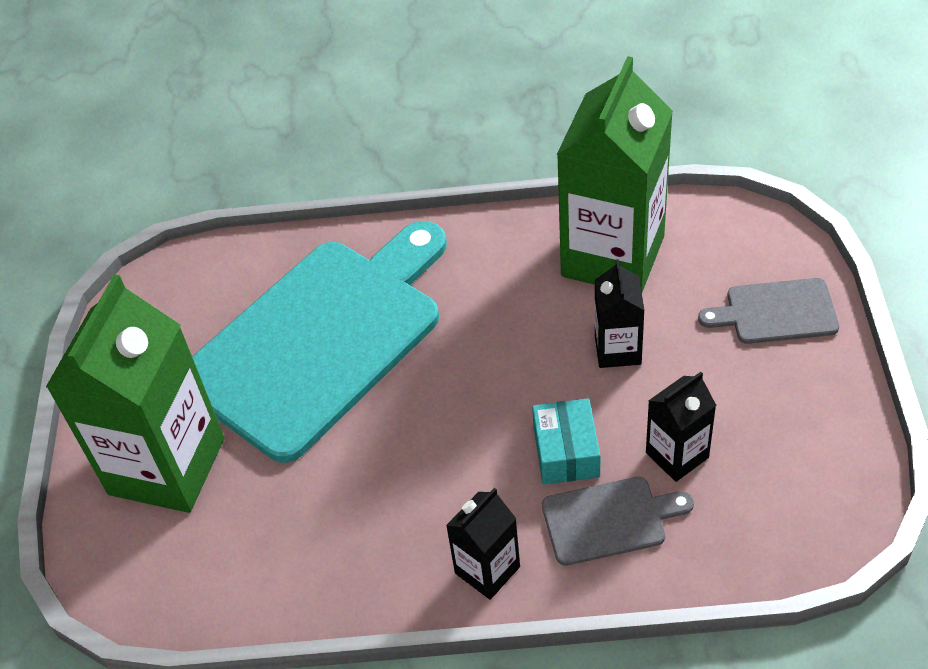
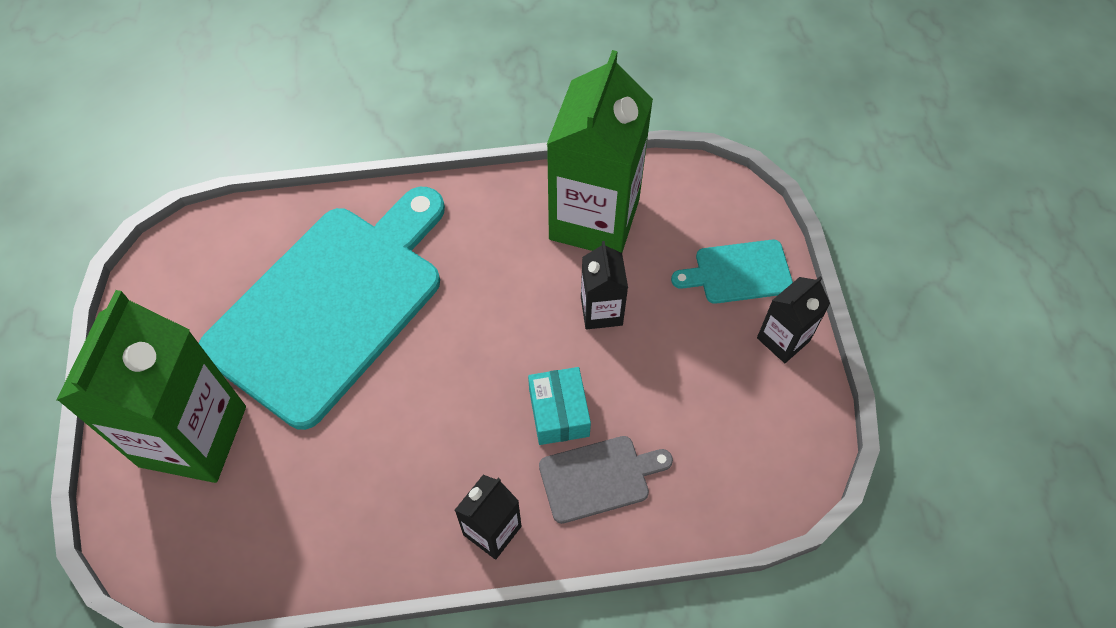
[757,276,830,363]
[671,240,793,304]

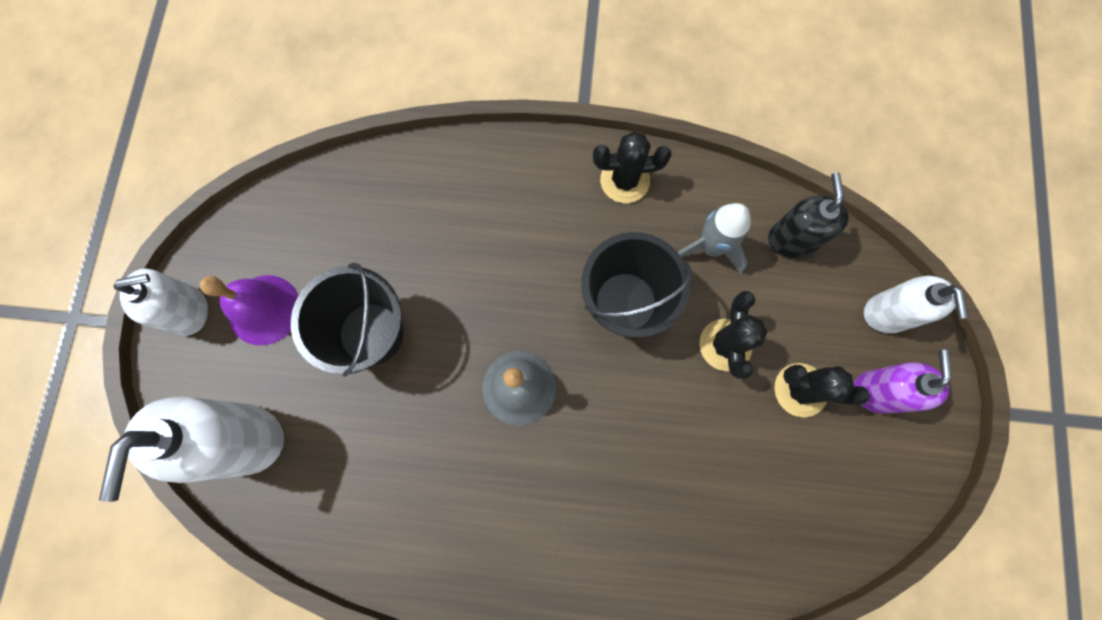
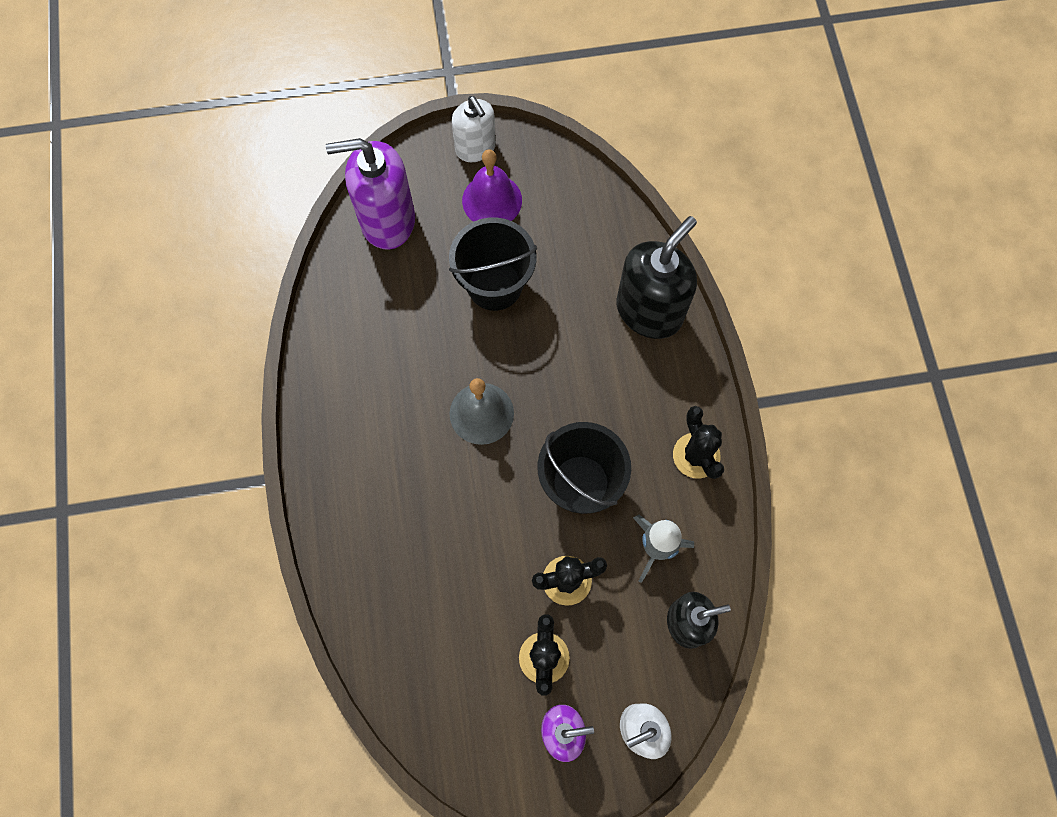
[617,216,697,339]
[326,138,415,250]

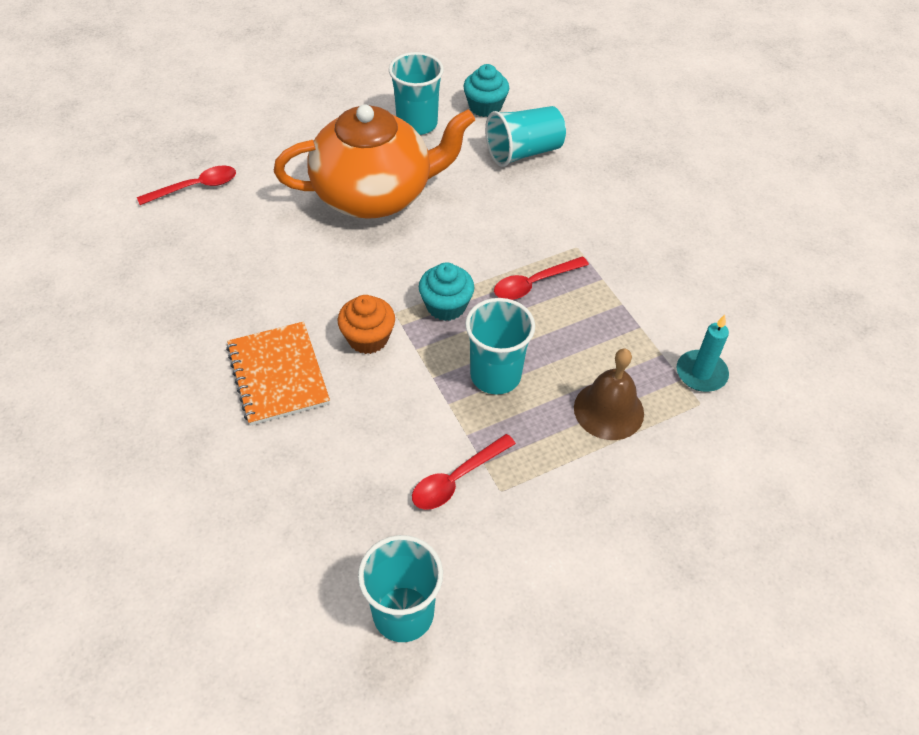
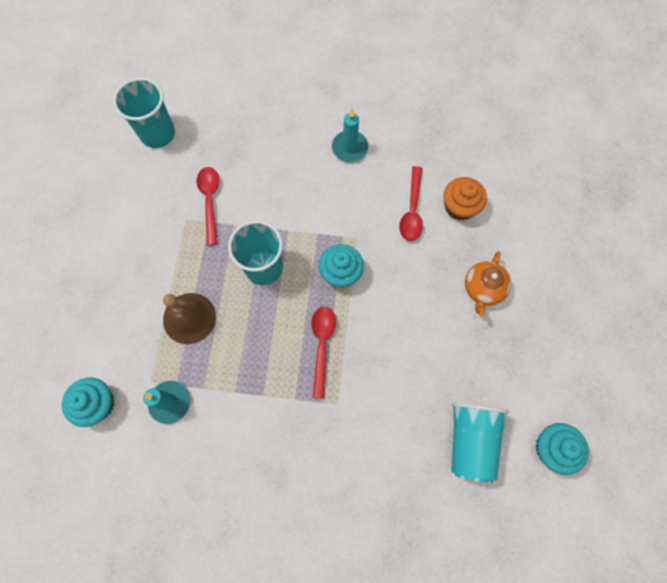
[389,52,444,135] (first image)
[62,378,115,427]
[399,166,423,241]
[443,177,487,221]
[332,108,368,162]
[465,252,511,316]

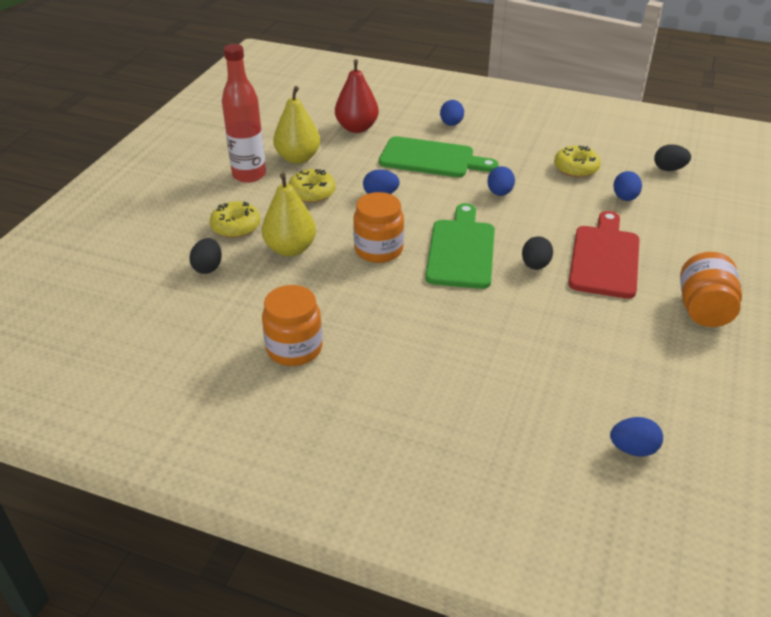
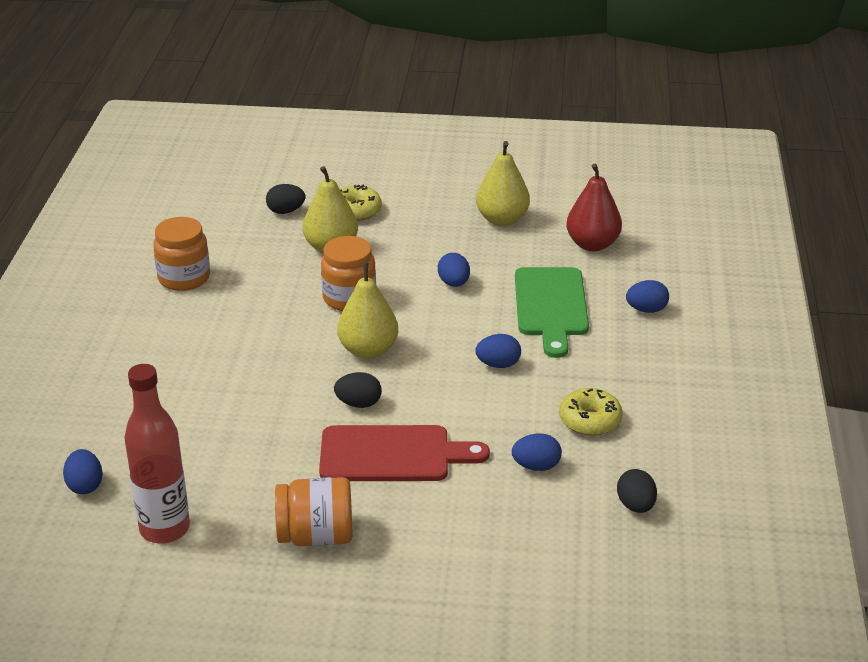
[288,169,336,203] (first image)
[124,364,190,544]
[337,262,398,359]

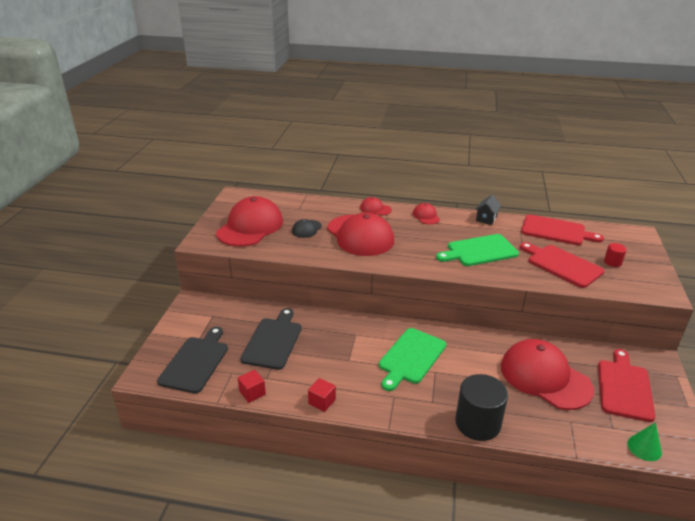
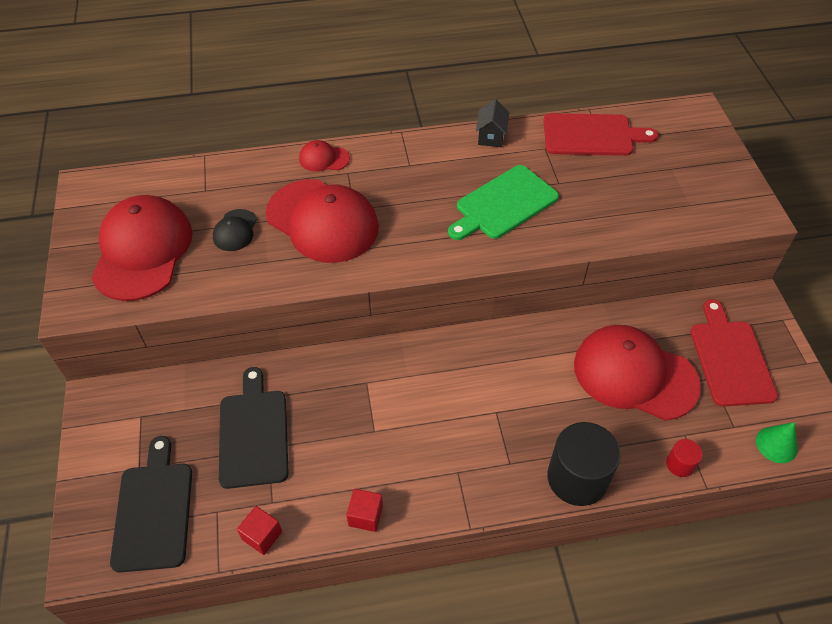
[379,328,446,391] (first image)
[413,203,440,224] (first image)
[520,242,604,288] (first image)
[666,439,702,477]

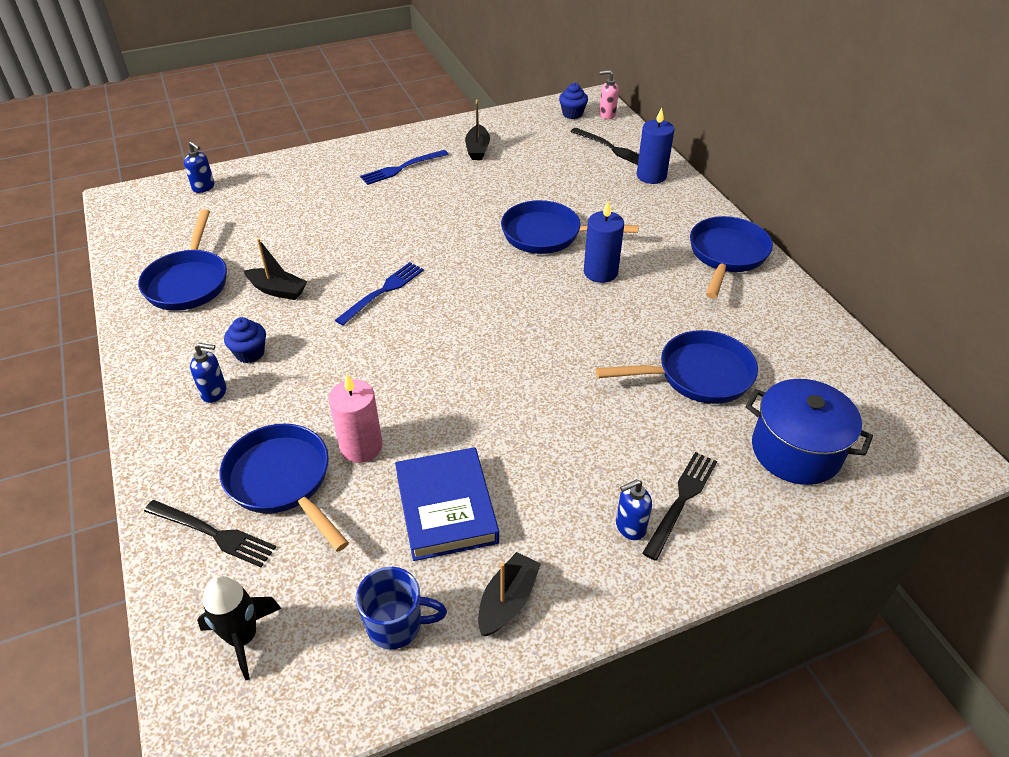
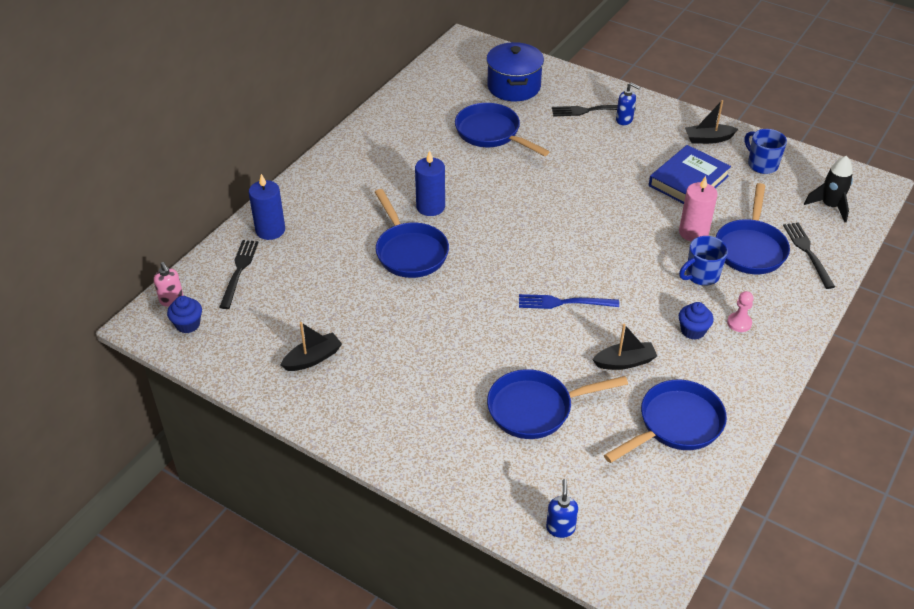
[360,150,449,185] (first image)
[679,236,728,286]
[487,369,628,439]
[727,291,754,332]
[592,324,657,370]

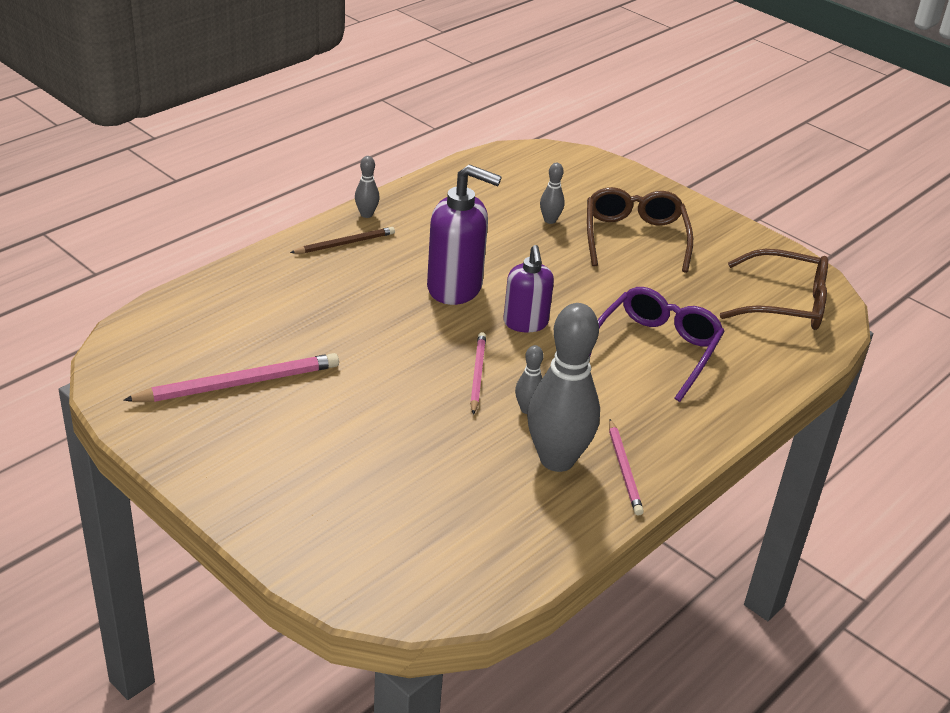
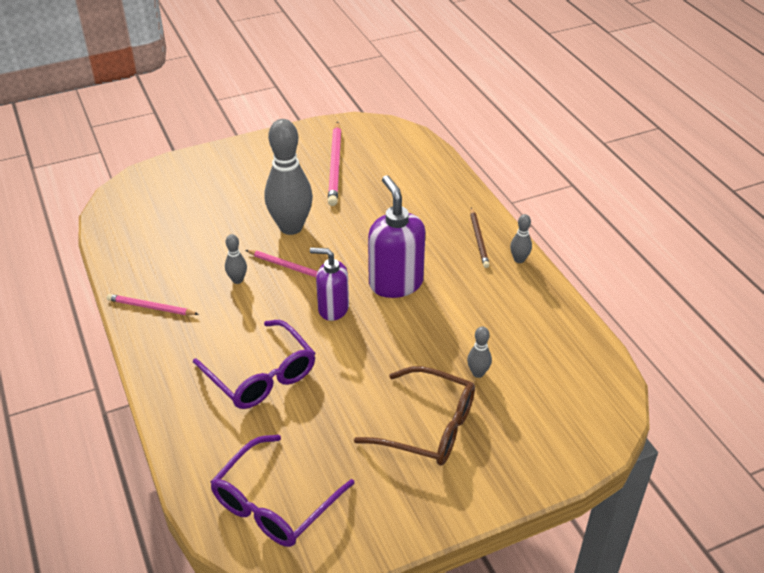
[264,119,313,235]
[210,435,355,547]
[368,175,425,298]

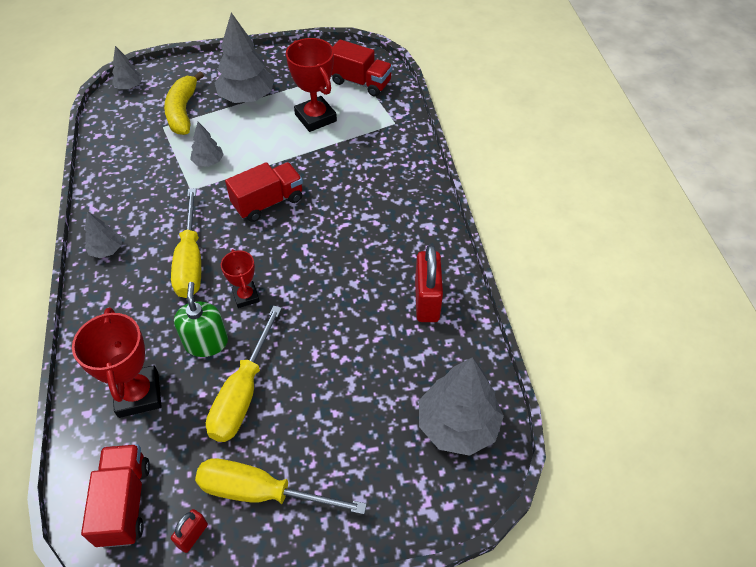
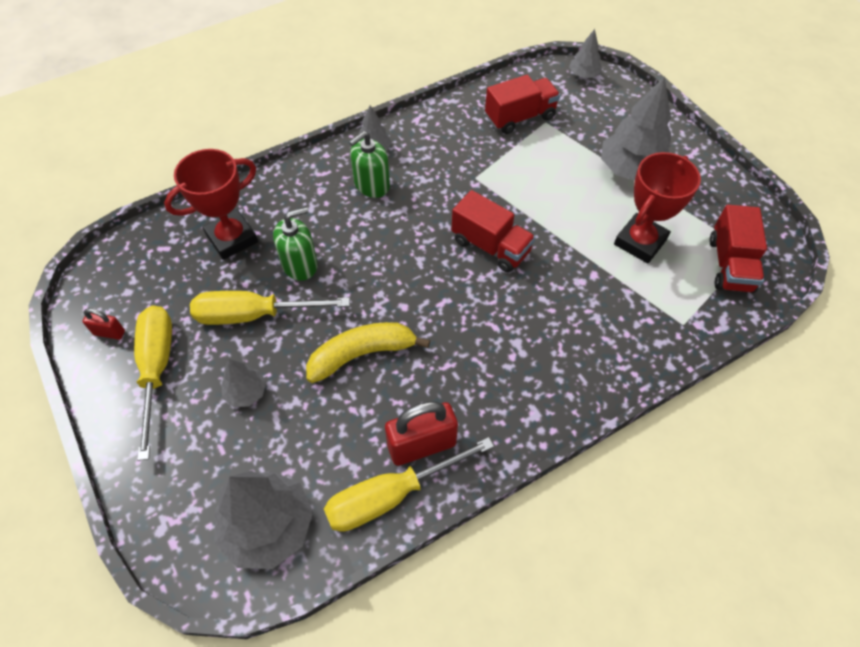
[221,249,260,308] (first image)
[349,131,390,198]
[485,75,560,134]
[306,322,430,383]
[324,437,494,532]
[221,359,266,407]

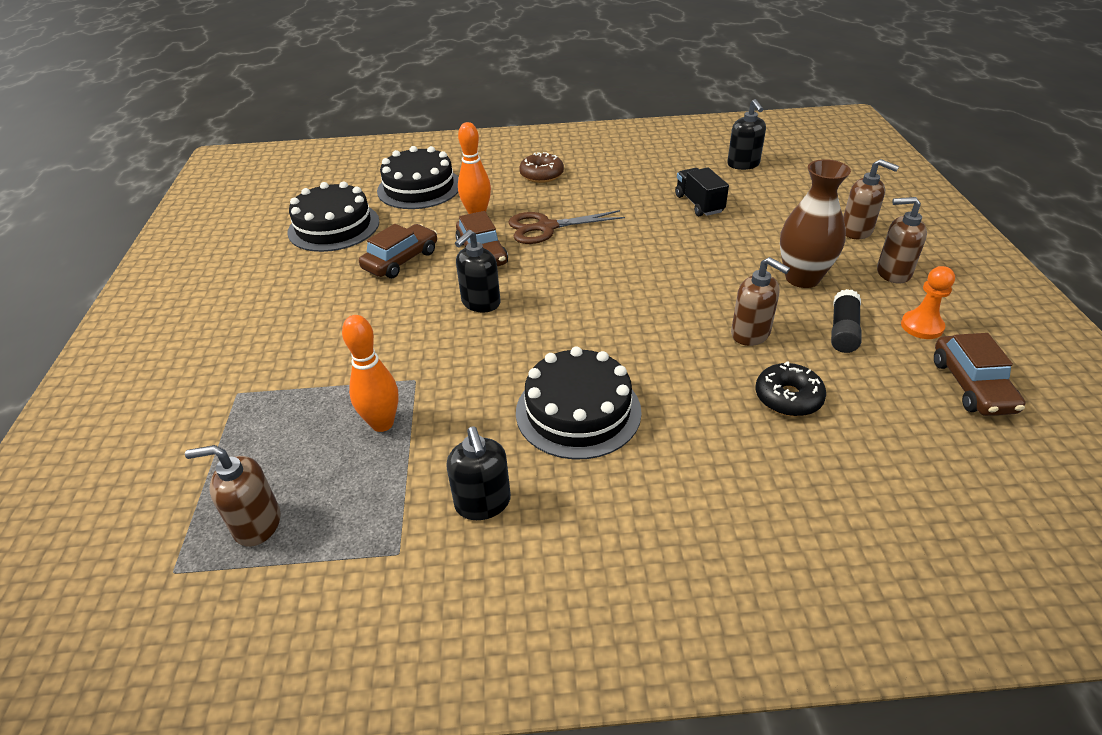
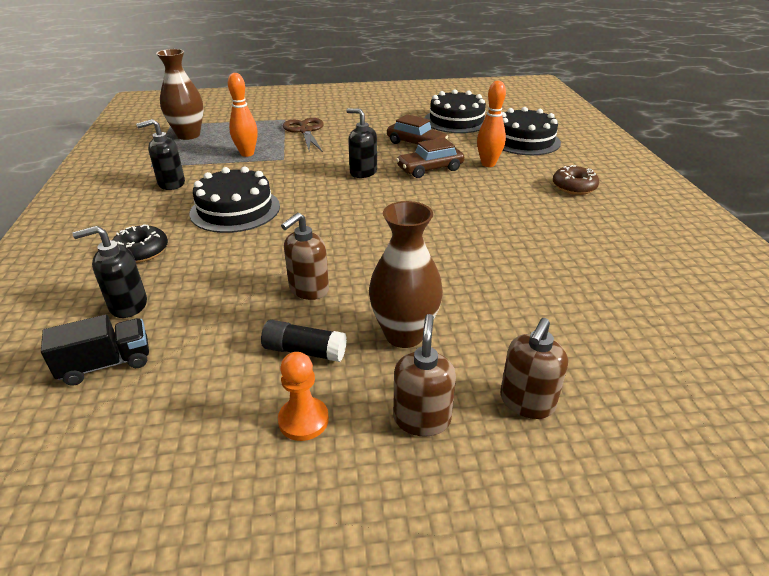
[934,333,1026,416] (first image)
[283,118,324,152]
[41,315,149,386]
[72,226,147,318]
[112,224,168,263]
[156,49,203,140]

